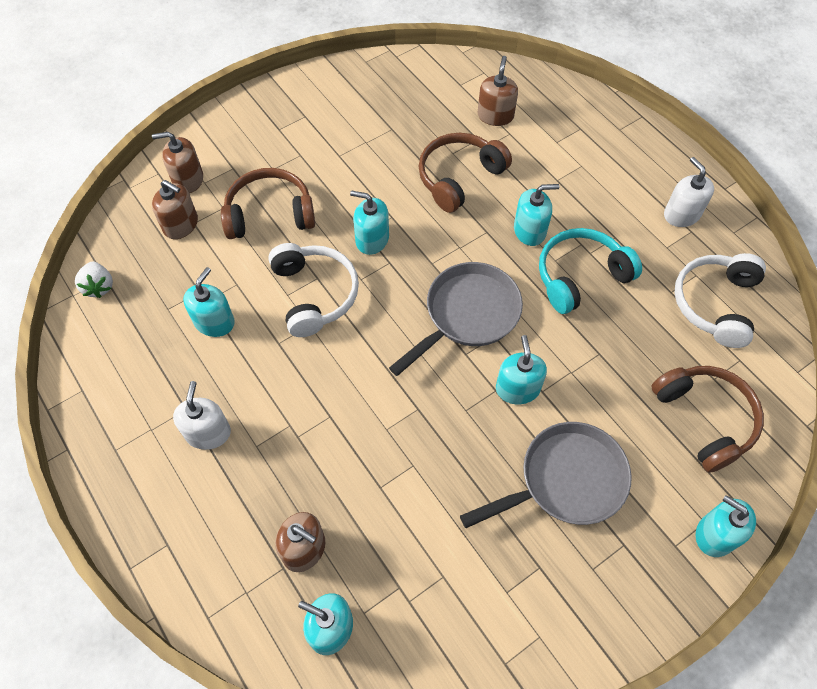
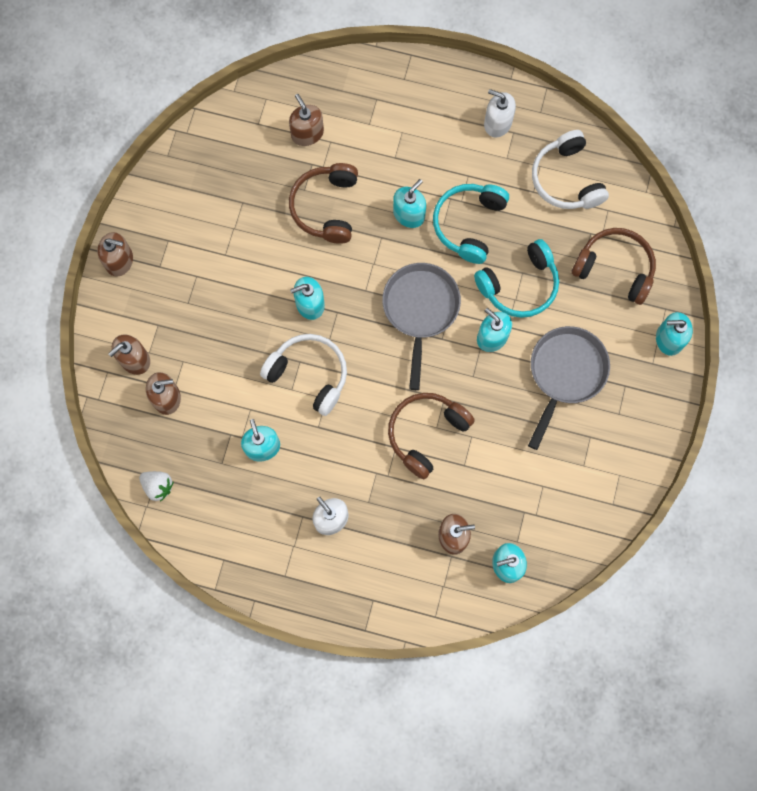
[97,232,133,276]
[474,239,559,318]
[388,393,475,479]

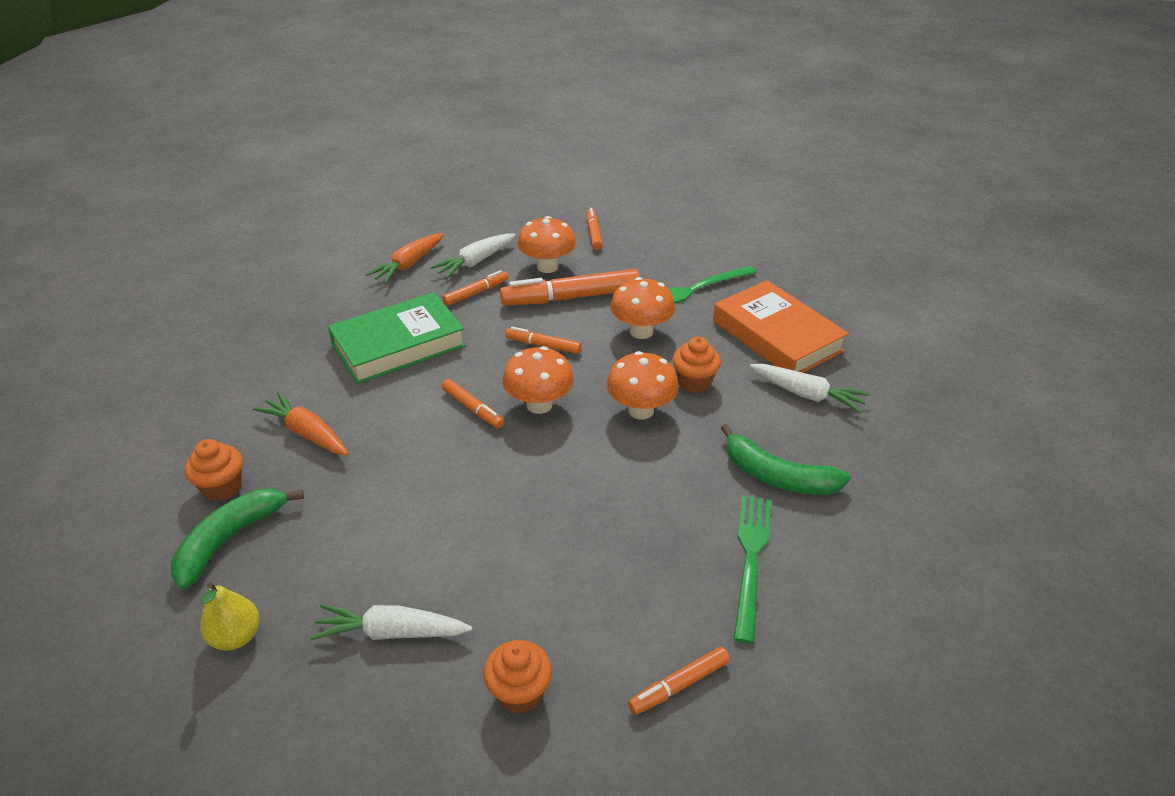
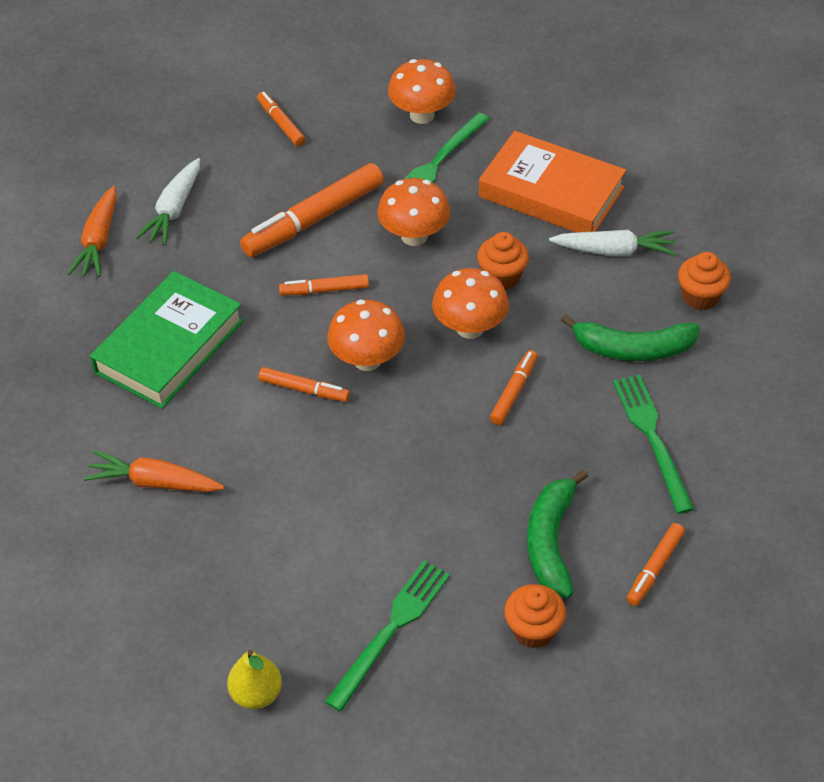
[527,469,588,598]
[678,252,731,310]
[490,350,538,425]
[388,59,456,124]
[325,561,450,711]

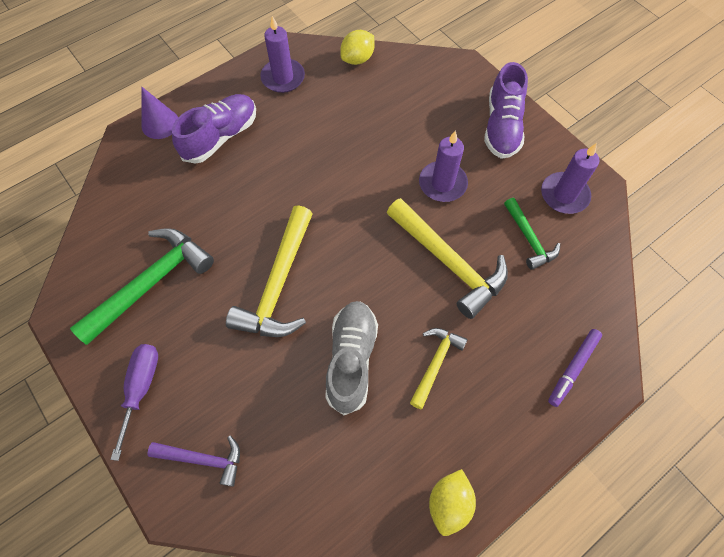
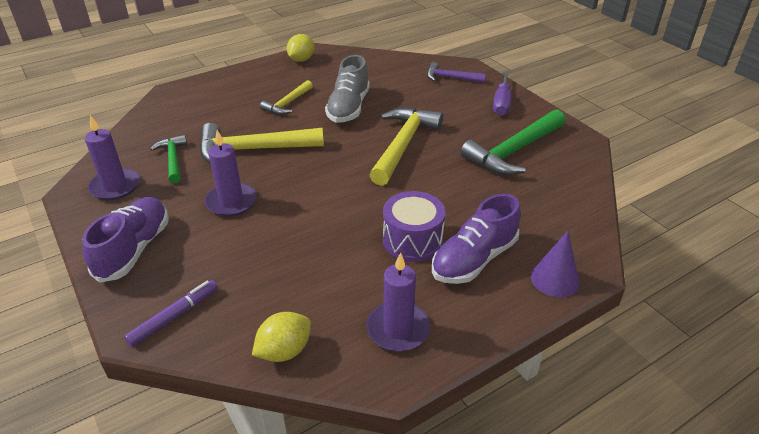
[383,191,445,262]
[124,280,218,347]
[199,123,324,164]

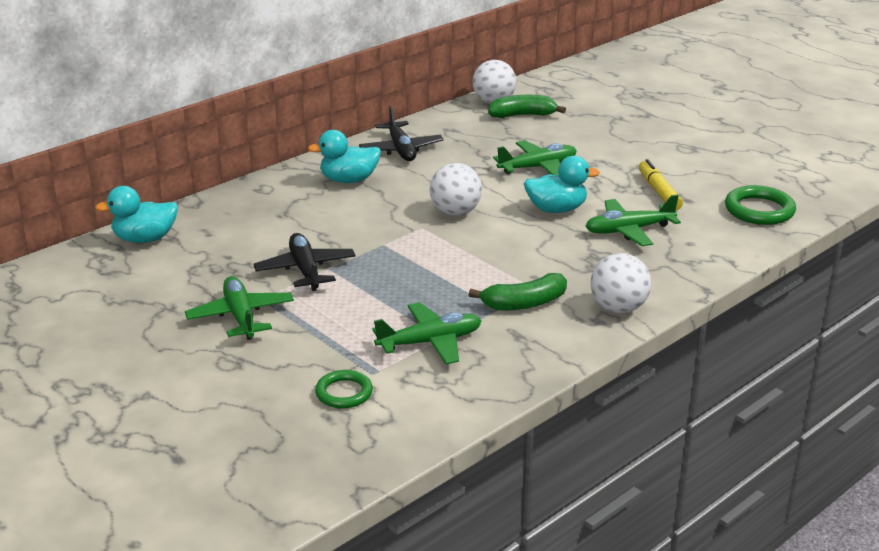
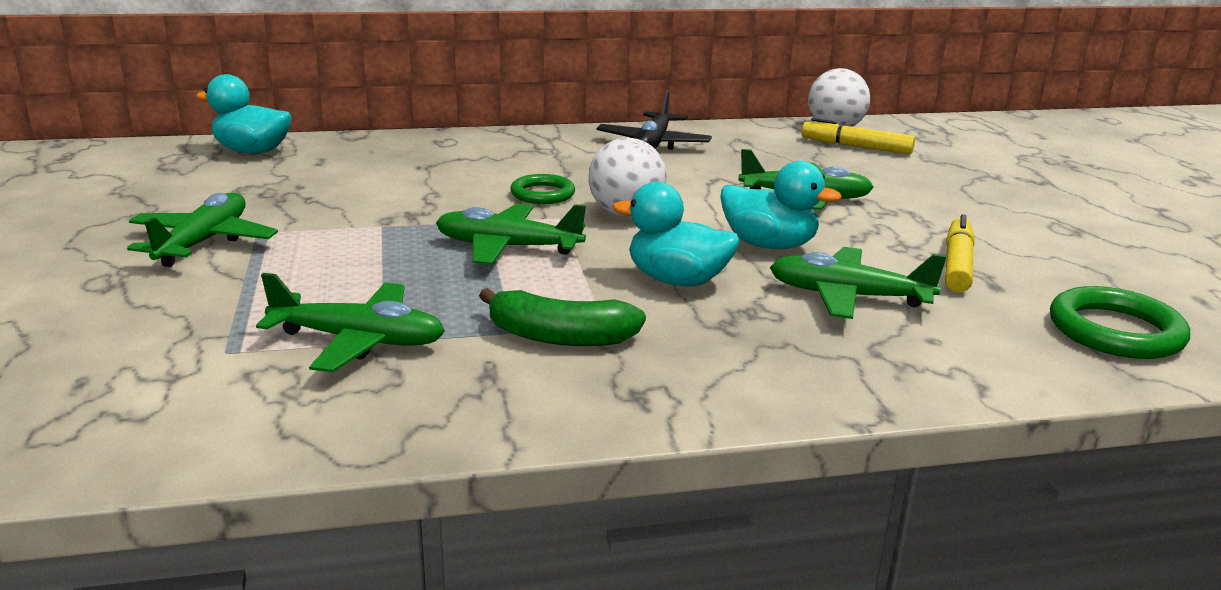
[254,233,355,291] (first image)
[591,253,651,313] (first image)
[436,204,586,265]
[613,182,740,286]
[510,174,575,204]
[802,118,915,155]

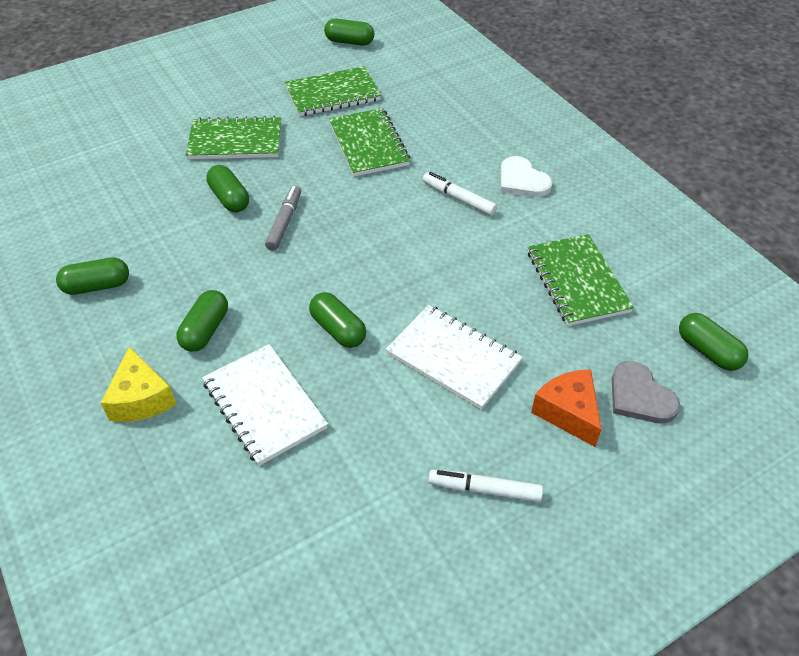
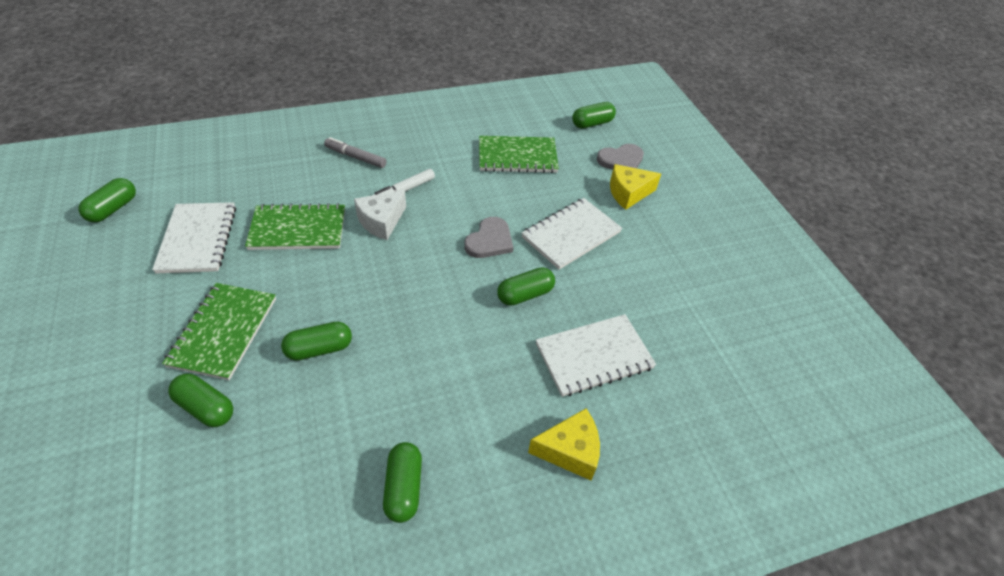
[428,469,543,502] (first image)
[500,156,553,197] (first image)
[354,190,406,240]
[464,217,513,258]
[168,374,233,427]
[324,137,386,168]
[152,202,236,273]
[610,164,661,210]

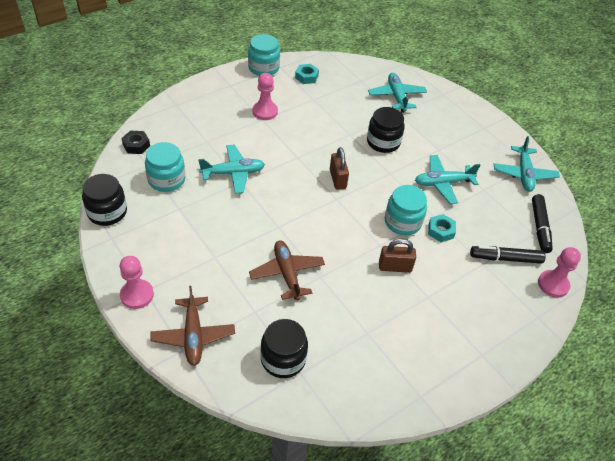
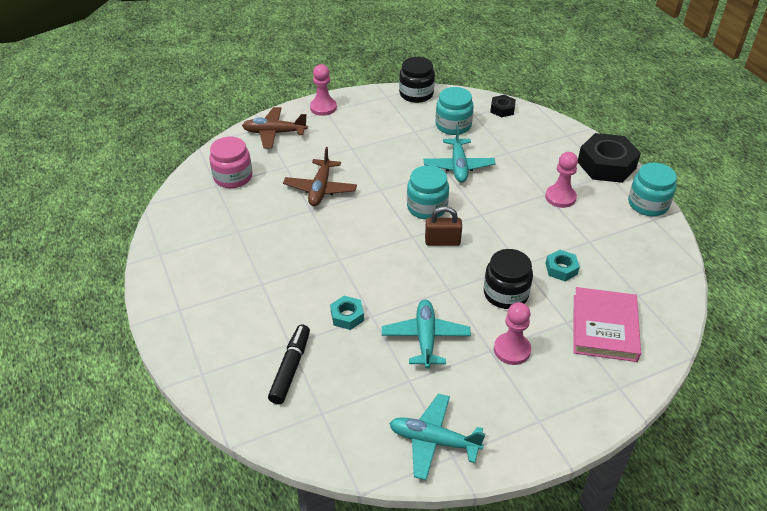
[379,238,416,273] (first image)
[532,194,553,253] (first image)
[578,133,641,183]
[545,250,580,281]
[407,166,449,219]
[494,302,531,365]
[573,287,641,362]
[209,137,252,188]
[283,147,357,206]

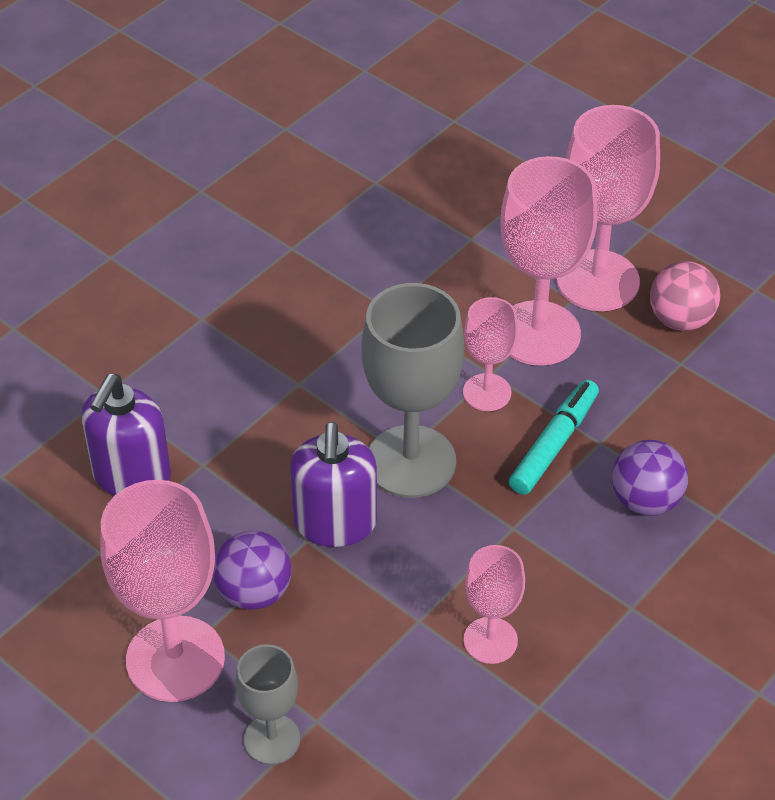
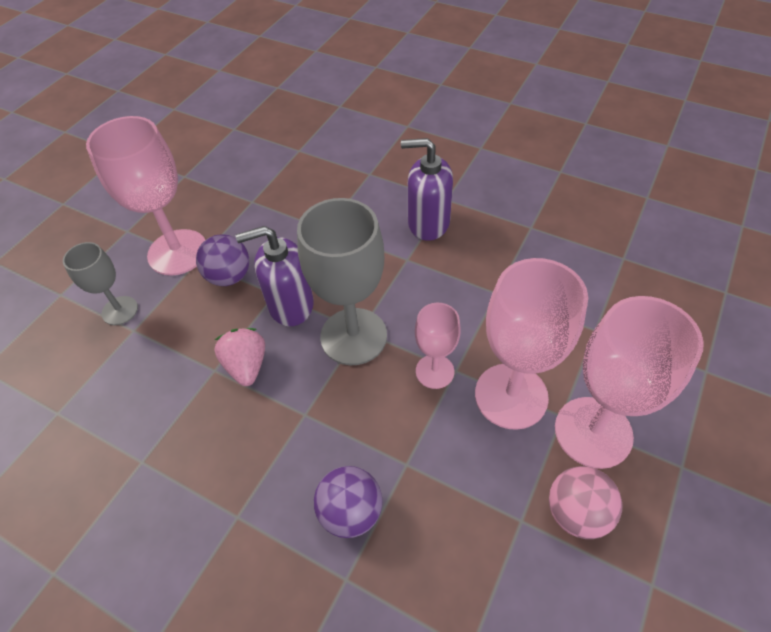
[464,545,525,664] (first image)
[509,380,599,495] (first image)
[214,328,265,386]
[401,138,453,241]

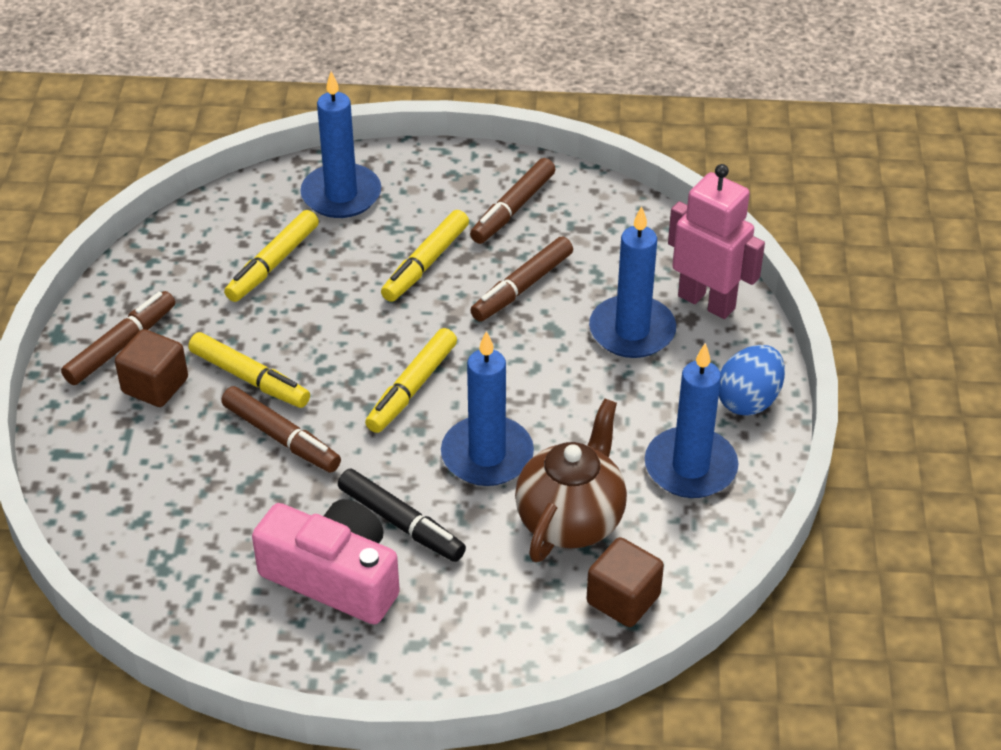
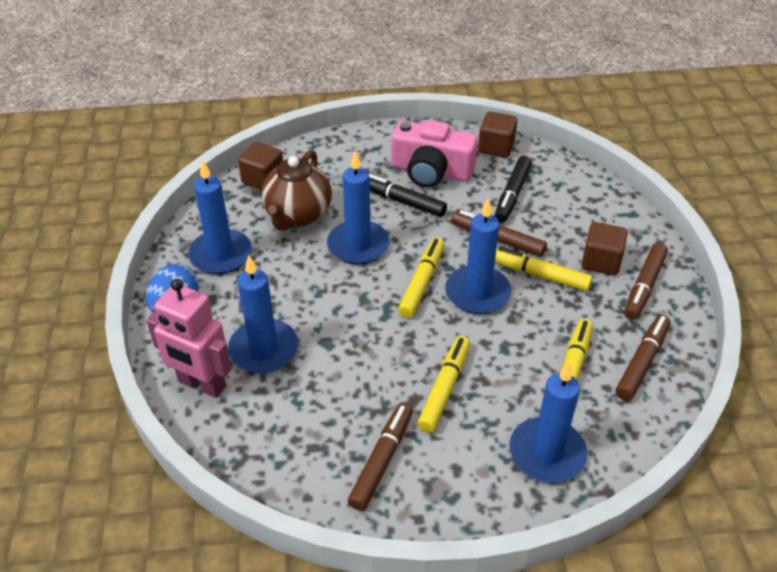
[445,199,511,314]
[478,111,517,158]
[494,156,532,223]
[616,315,670,401]

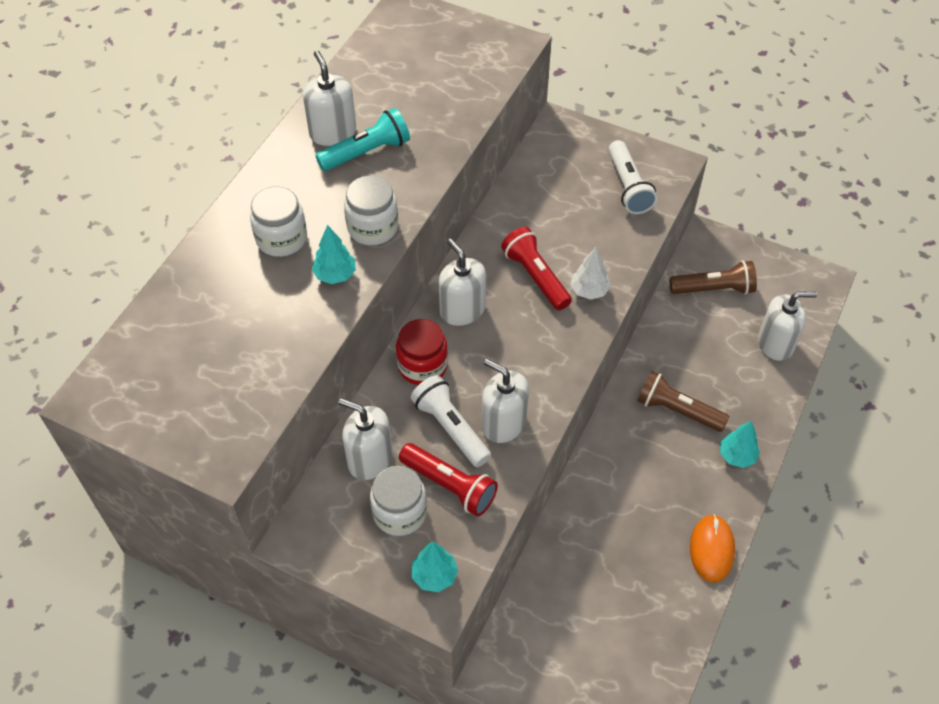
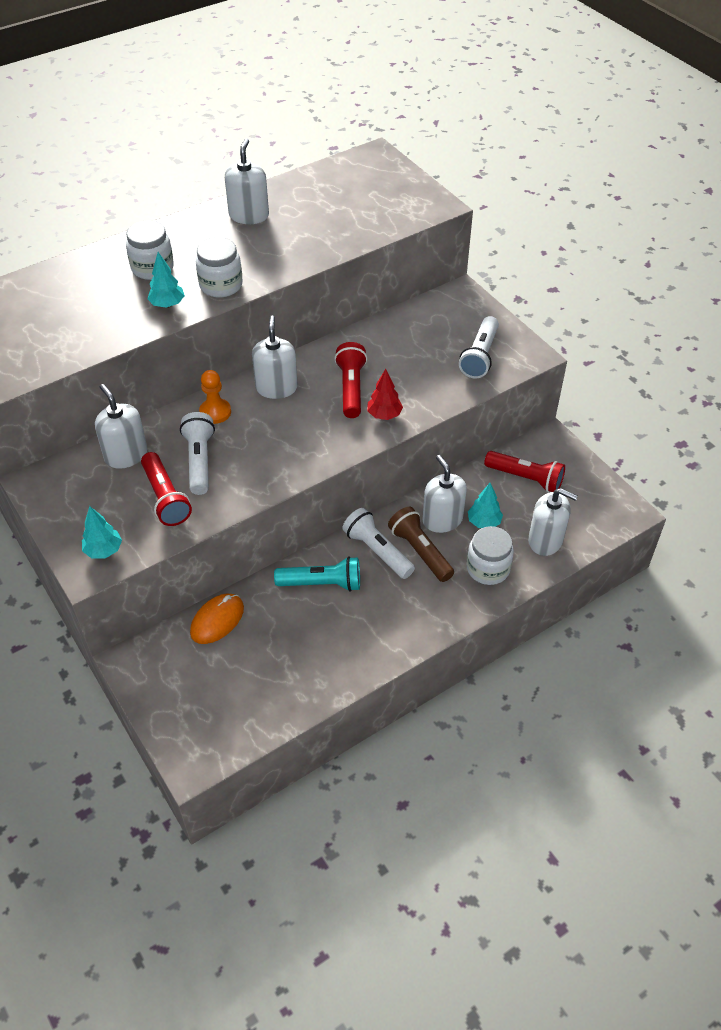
[342,508,415,579]
[274,556,360,592]
[467,526,514,585]
[423,455,467,533]
[190,594,244,644]
[468,483,503,528]
[199,370,231,424]
[367,369,403,420]
[484,451,565,492]

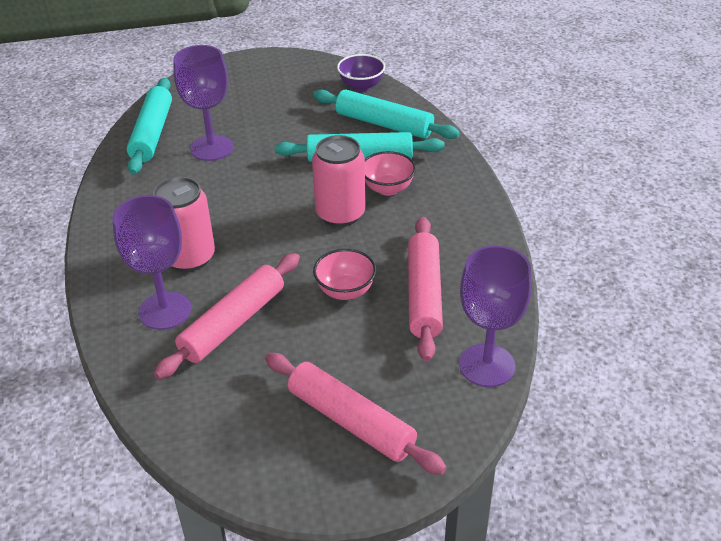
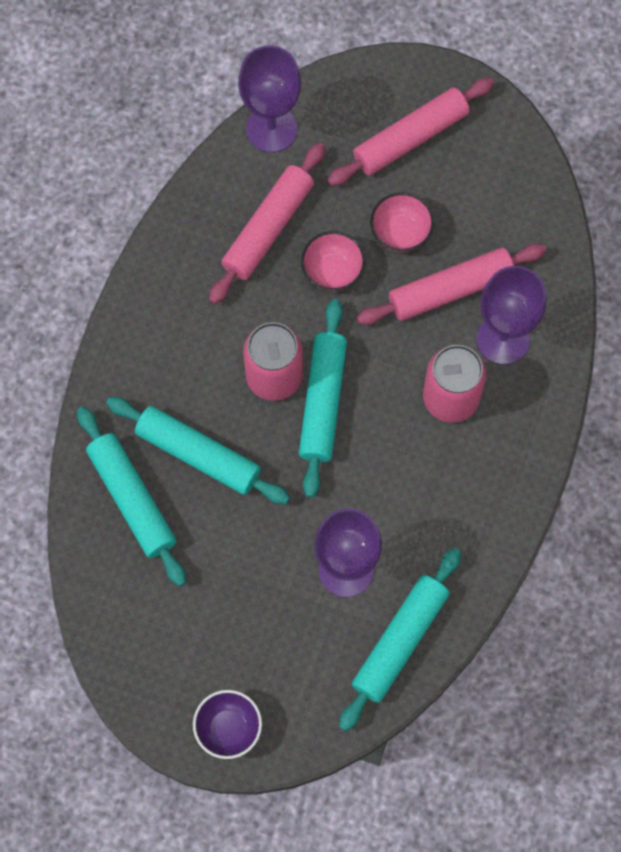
[299,299,347,498]
[193,690,262,759]
[370,192,434,253]
[327,78,494,186]

